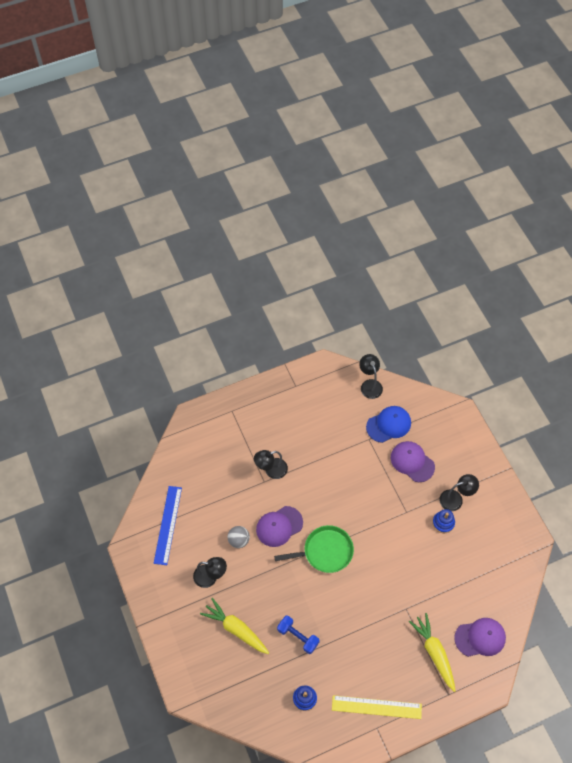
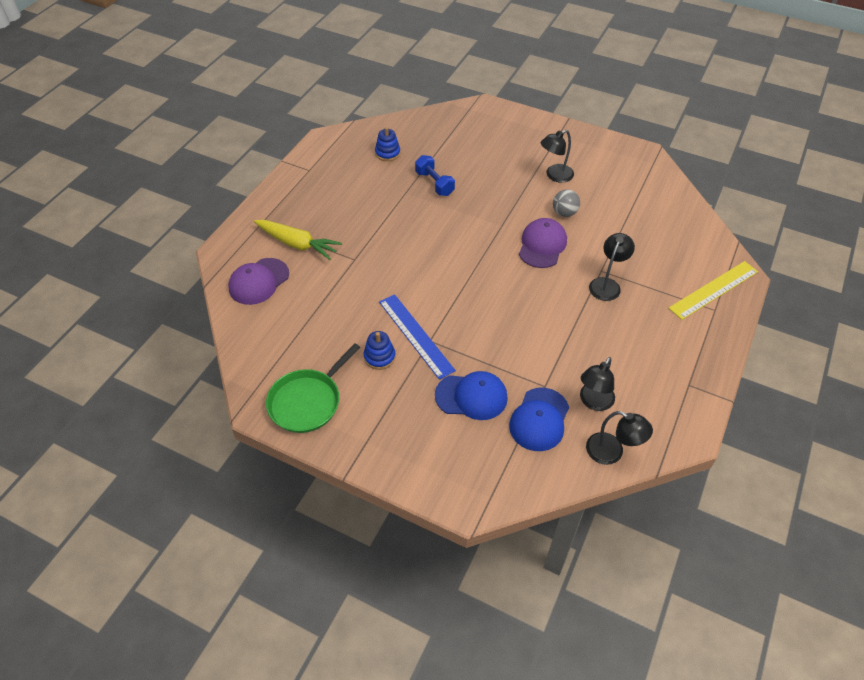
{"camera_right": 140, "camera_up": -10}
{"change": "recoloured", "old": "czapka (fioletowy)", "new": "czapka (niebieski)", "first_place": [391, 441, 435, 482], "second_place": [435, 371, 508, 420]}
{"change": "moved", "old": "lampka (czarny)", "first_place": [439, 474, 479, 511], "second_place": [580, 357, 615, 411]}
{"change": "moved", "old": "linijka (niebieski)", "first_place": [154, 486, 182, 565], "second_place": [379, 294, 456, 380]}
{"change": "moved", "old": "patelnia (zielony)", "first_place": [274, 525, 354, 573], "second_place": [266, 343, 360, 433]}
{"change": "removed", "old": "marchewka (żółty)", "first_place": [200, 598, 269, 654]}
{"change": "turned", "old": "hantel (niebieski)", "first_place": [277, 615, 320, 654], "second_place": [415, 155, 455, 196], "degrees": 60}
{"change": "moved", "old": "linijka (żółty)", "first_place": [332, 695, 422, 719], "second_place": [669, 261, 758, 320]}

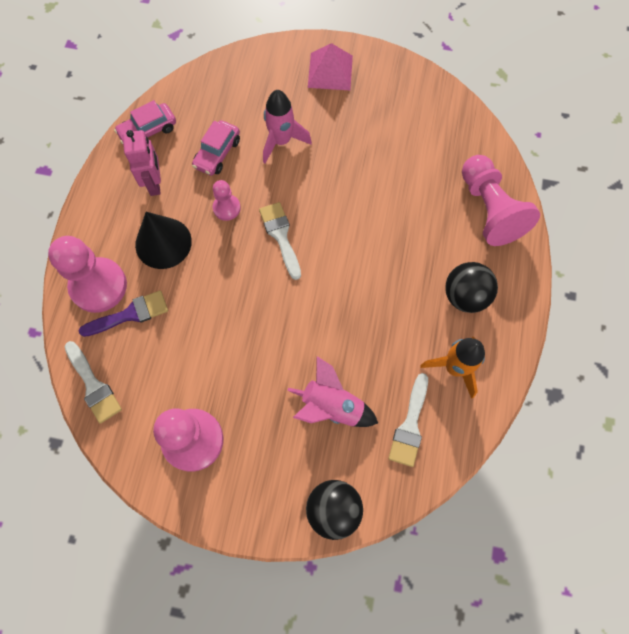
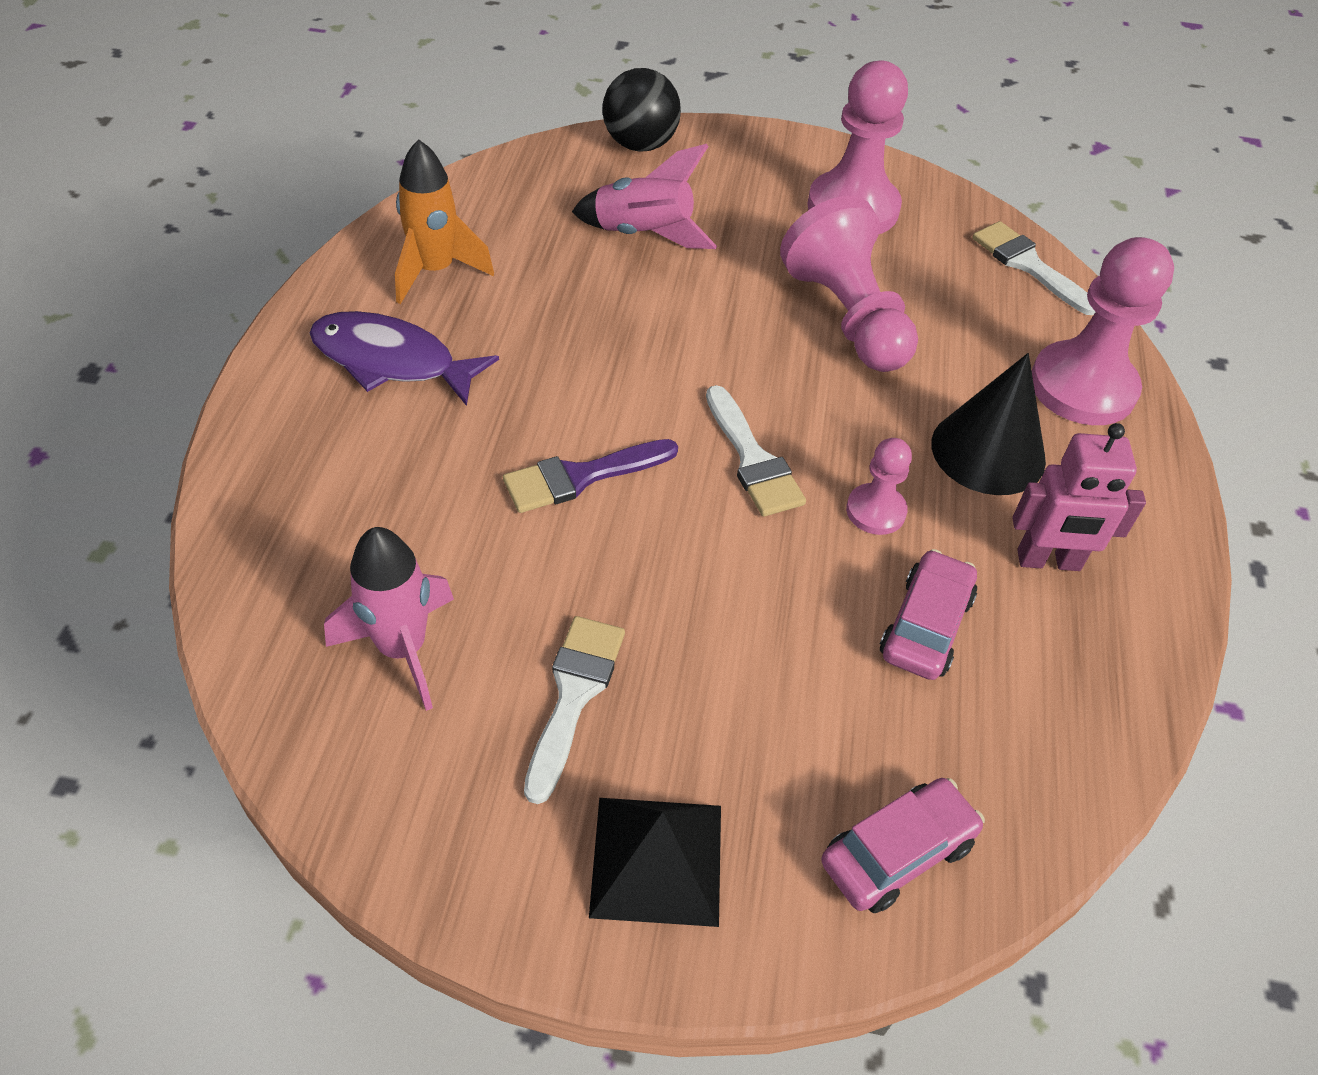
{"camera_right": 175, "camera_up": -20}
{"change": "recoloured", "old": "piramida (różowy)", "new": "piramida (czarny)", "first_place": [308, 43, 353, 90], "second_place": [589, 798, 721, 927]}
{"change": "moved", "old": "rakieta (różowy)", "first_place": [263, 90, 312, 163], "second_place": [324, 527, 454, 711]}
{"change": "moved", "old": "samochód (różowy)", "first_place": [114, 100, 176, 144], "second_place": [821, 778, 985, 913]}
{"change": "turned", "old": "robot (różowy)", "first_place": [123, 130, 161, 196], "second_place": [1012, 423, 1146, 571], "degrees": -75}
{"change": "moved", "old": "pionek (różowy)", "first_place": [462, 155, 540, 246], "second_place": [780, 196, 918, 372]}
{"change": "replaced", "old": "piłka (czarny)", "new": "ryba (fioletowy)", "first_place": [445, 262, 498, 313], "second_place": [309, 311, 499, 406]}
{"change": "moved", "old": "pędzel (fioletowy)", "first_place": [79, 290, 168, 337], "second_place": [503, 439, 678, 513]}
{"change": "moved", "old": "pędzel (biały)", "first_place": [389, 373, 428, 467], "second_place": [524, 616, 625, 804]}

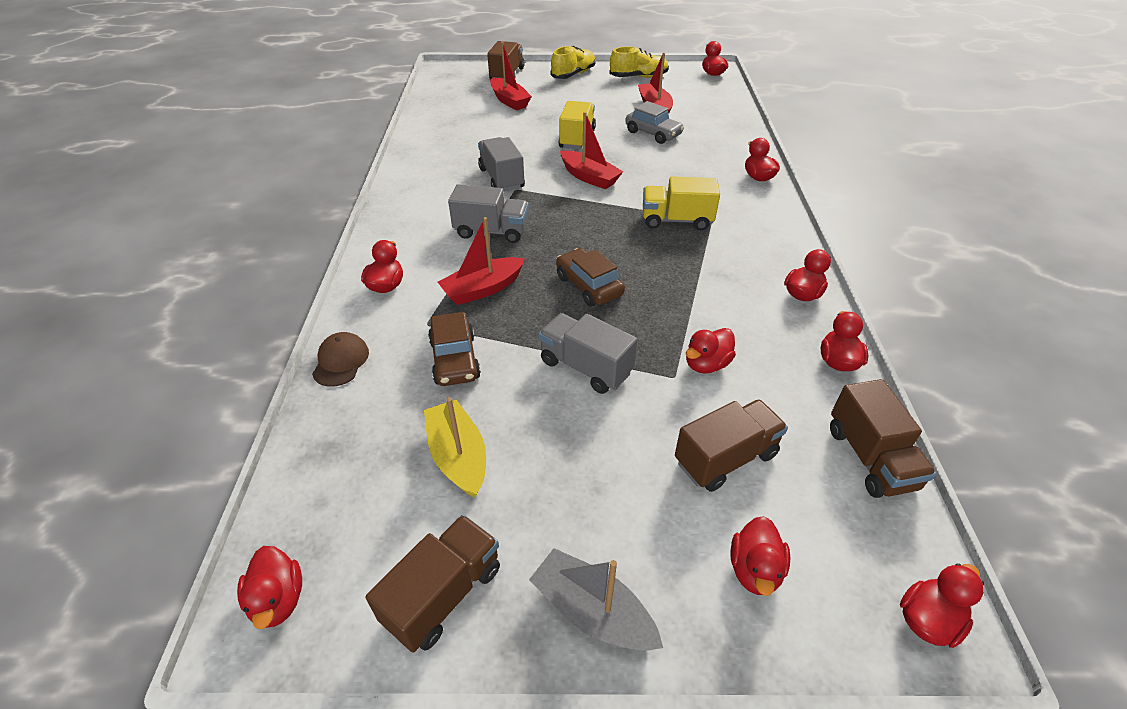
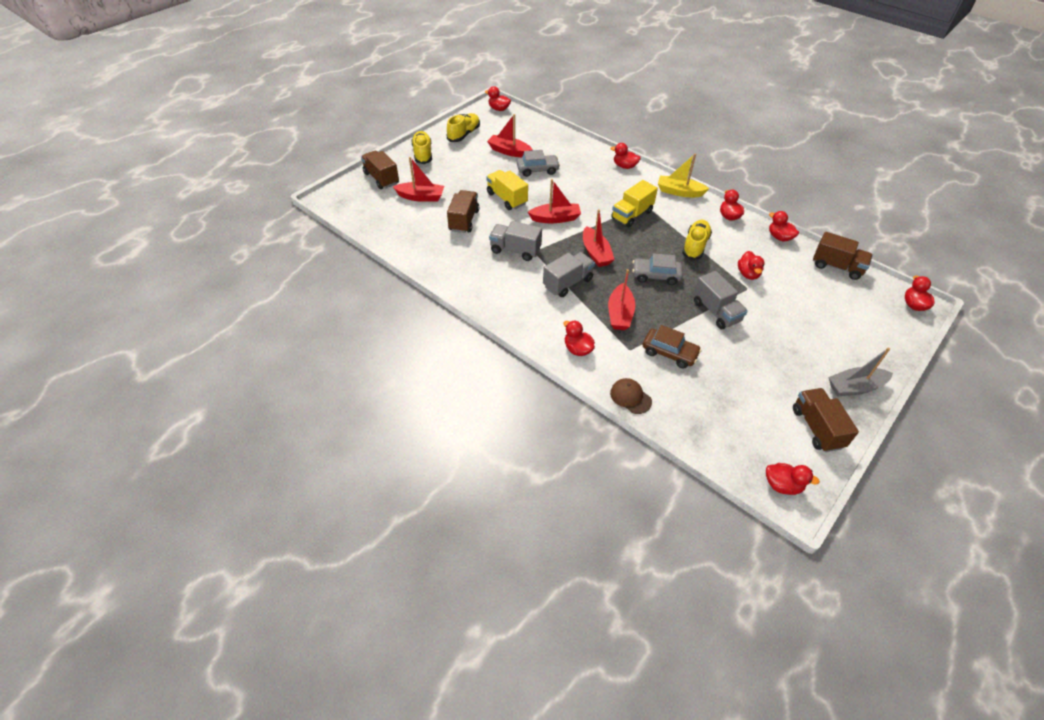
{"camera_right": -50, "camera_up": 5}
{"change": "recoloured", "old": "samochód (brązowy)", "new": "samochód (szary)", "first_place": [556, 248, 625, 306], "second_place": [632, 253, 683, 285]}
{"change": "turned", "old": "ciężarówka (szary)", "first_place": [539, 313, 638, 394], "second_place": [694, 271, 748, 329], "degrees": -105}
{"change": "moved", "old": "łódka (żółty)", "first_place": [424, 397, 486, 498], "second_place": [658, 154, 709, 197]}
{"change": "moved", "old": "ciężarówka (brązowy)", "first_place": [675, 399, 788, 492], "second_place": [447, 190, 479, 233]}
{"change": "removed", "old": "kaczka (czerwony)", "first_place": [730, 516, 790, 596]}
{"change": "added", "new": "łódka (czerwony)", "second_place": [583, 209, 615, 267]}
{"change": "added", "new": "but (żółty)", "second_place": [682, 220, 712, 260]}

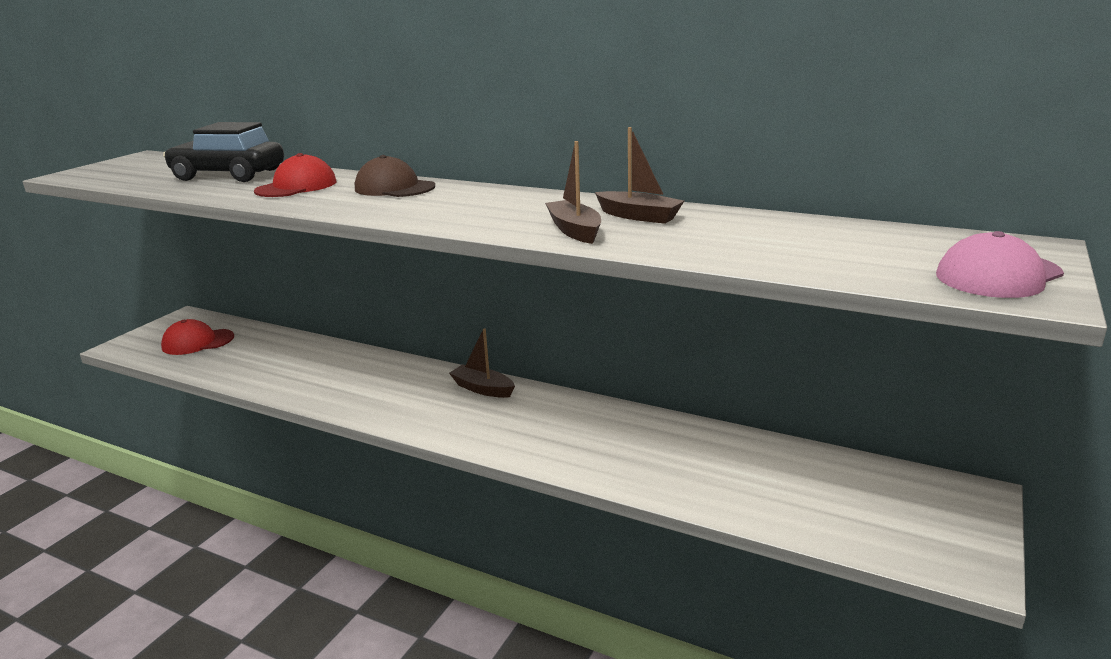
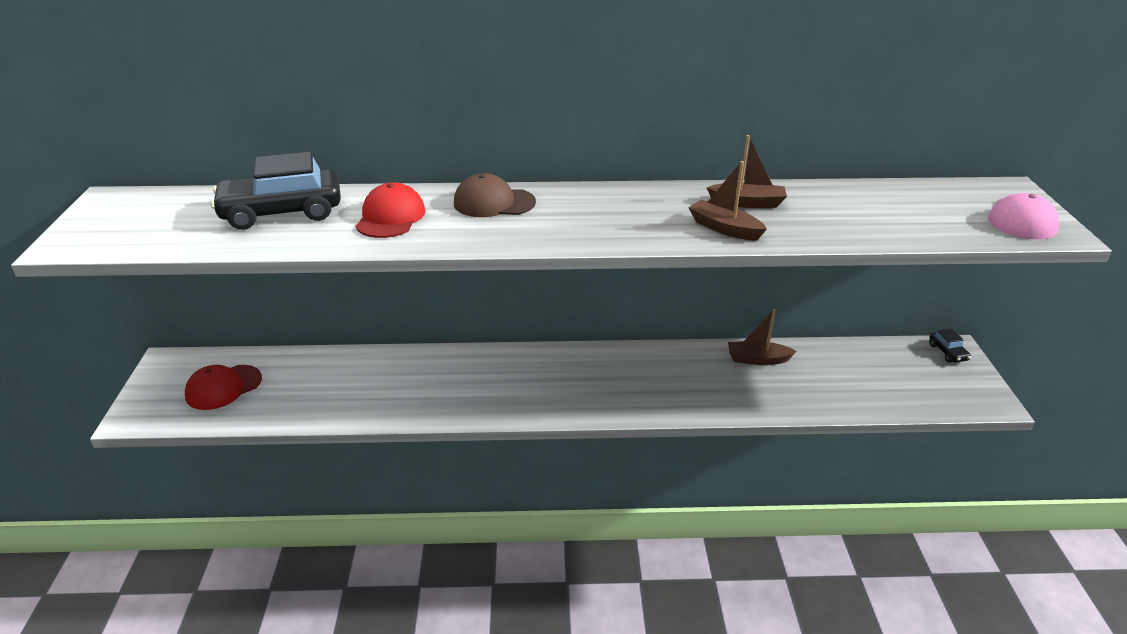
{"camera_right": -30, "camera_up": 10}
{"change": "moved", "old": "łódka (brązowy)", "first_place": [449, 328, 515, 398], "second_place": [728, 309, 796, 365]}
{"change": "added", "new": "samochód (czarny)", "second_place": [929, 328, 971, 363]}

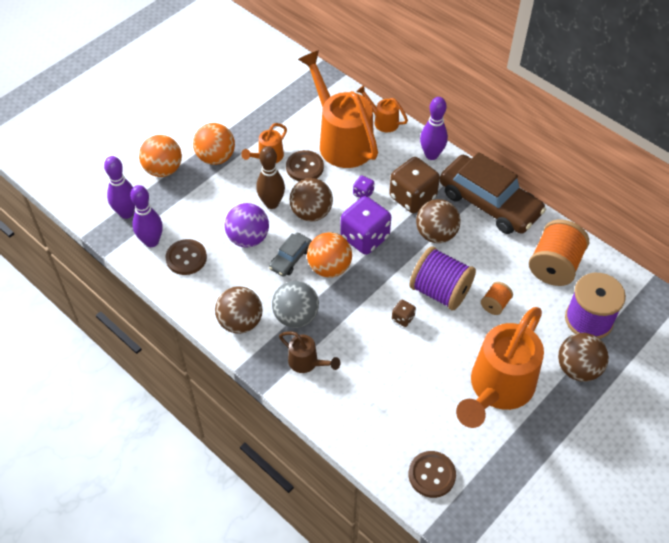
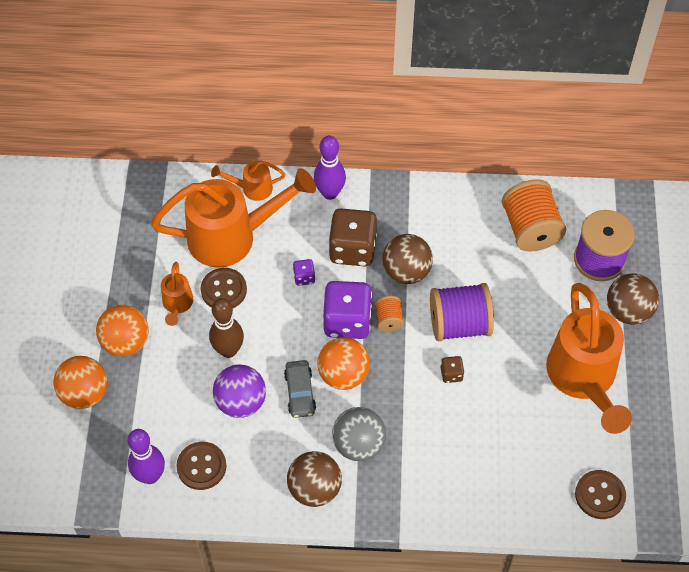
{"camera_right": -40, "camera_up": 5}
{"change": "turned", "old": "konewka (pomarańczowy)", "first_place": [298, 50, 378, 168], "second_place": [151, 168, 316, 268], "degrees": 150}
{"change": "removed", "old": "samochód (brązowy)", "first_place": [440, 152, 546, 234]}
{"change": "removed", "old": "kręgiel (fioletowy)", "first_place": [104, 156, 135, 219]}
{"change": "removed", "old": "piłka (brązowy)", "first_place": [290, 178, 333, 222]}
{"change": "moved", "old": "szpulka (pomarańczowy)", "first_place": [481, 282, 513, 315], "second_place": [375, 296, 404, 332]}
{"change": "removed", "old": "konewka (brązowy)", "first_place": [279, 331, 341, 373]}

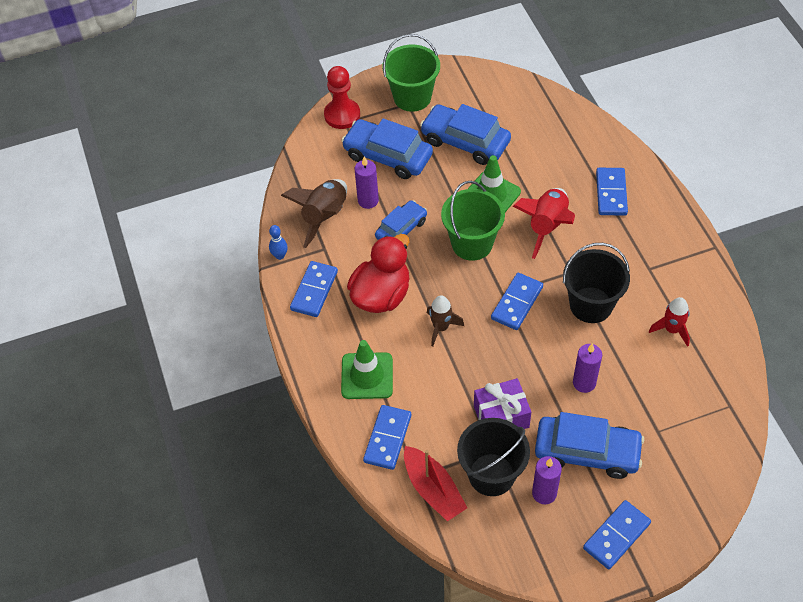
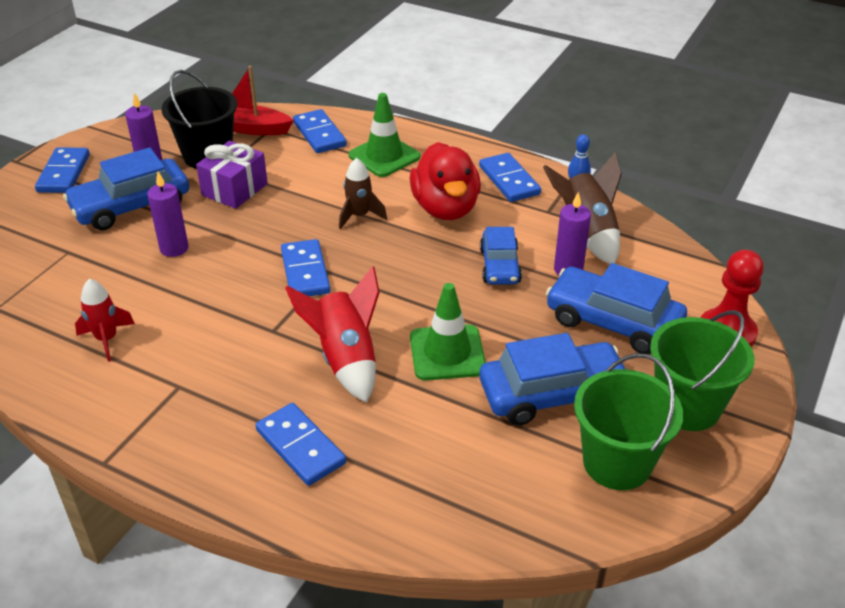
{"camera_right": 135, "camera_up": -15}
{"change": "turned", "old": "samochód (niebieski)", "first_place": [341, 118, 433, 179], "second_place": [546, 263, 687, 354], "degrees": -135}
{"change": "moved", "old": "wiadro (zielony)", "first_place": [441, 181, 505, 261], "second_place": [574, 353, 683, 490]}
{"change": "removed", "old": "wiadro (czarny)", "first_place": [563, 243, 630, 323]}

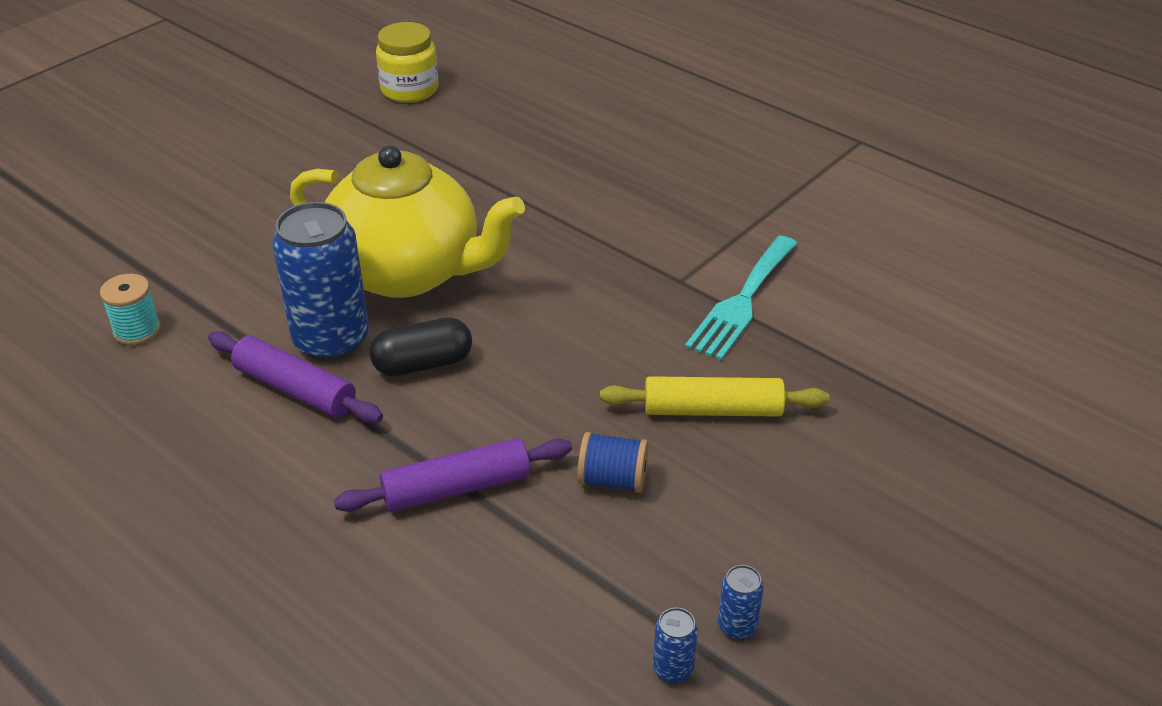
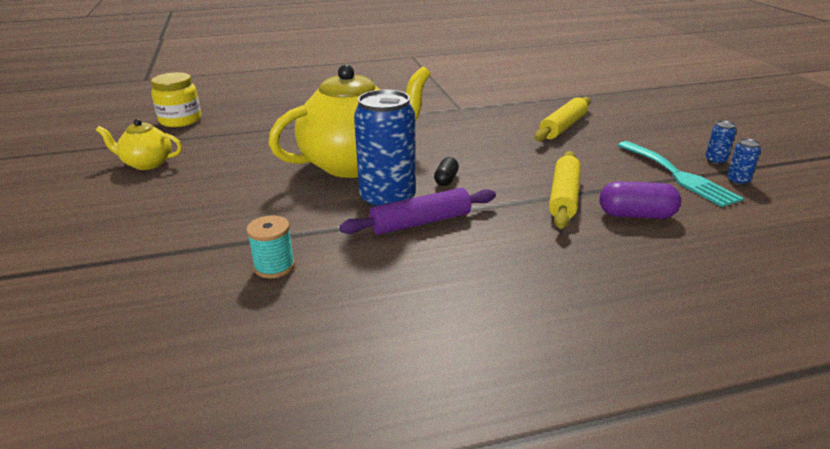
{"camera_right": -55, "camera_up": -10}
{"change": "moved", "old": "widelec (turkusowy)", "first_place": [685, 236, 798, 361], "second_place": [618, 141, 744, 207]}
{"change": "resized", "old": "kapsułka (czarny)", "first_place": [369, 317, 472, 376], "second_place": [434, 157, 459, 186], "factor": 0.61}
{"change": "removed", "old": "szpulka (niebieski)", "first_place": [577, 432, 649, 493]}
{"change": "recoloured", "old": "wałek do ciasta (fioletowy)", "new": "wałek do ciasta (żółty)", "first_place": [334, 438, 572, 512], "second_place": [549, 151, 581, 229]}
{"change": "added", "new": "imbryk (żółty)", "second_place": [96, 119, 182, 170]}
{"change": "added", "new": "kapsułka (fioletowy)", "second_place": [599, 181, 681, 219]}

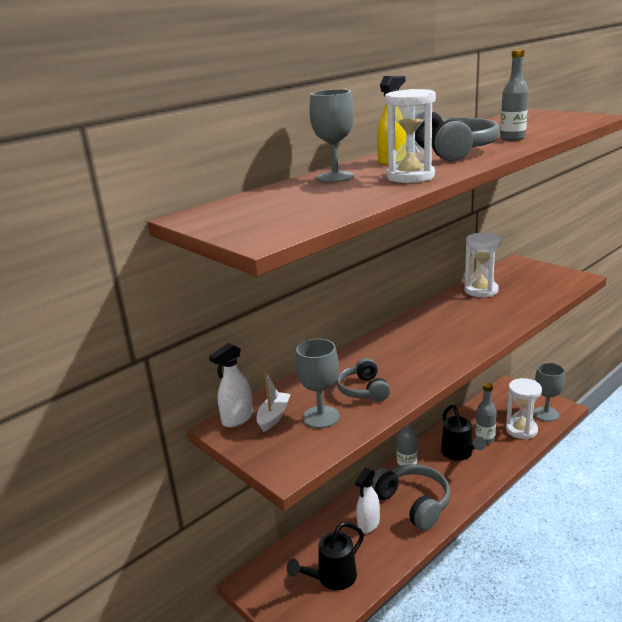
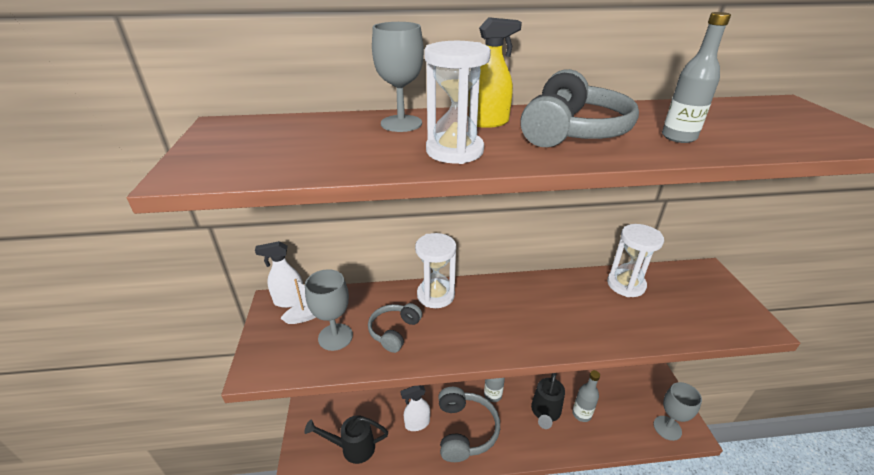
{"camera_right": 35, "camera_up": 10}
{"change": "moved", "old": "klepsydra (biały)", "first_place": [506, 378, 542, 439], "second_place": [415, 233, 456, 308]}

